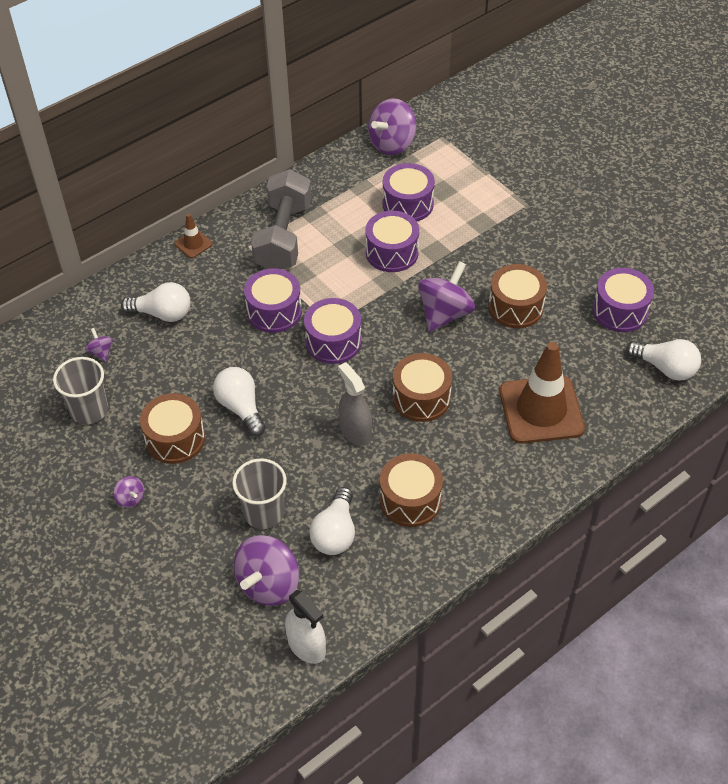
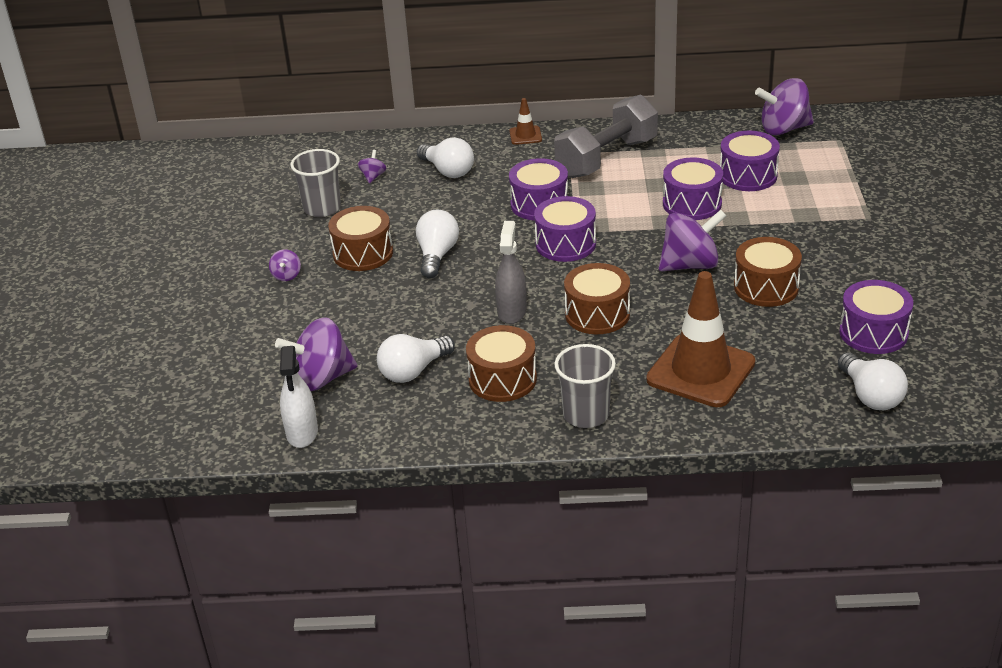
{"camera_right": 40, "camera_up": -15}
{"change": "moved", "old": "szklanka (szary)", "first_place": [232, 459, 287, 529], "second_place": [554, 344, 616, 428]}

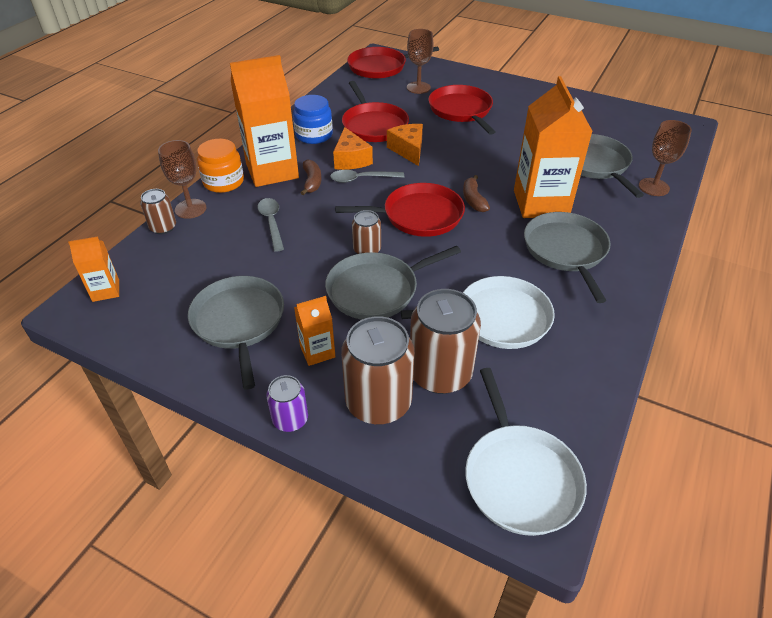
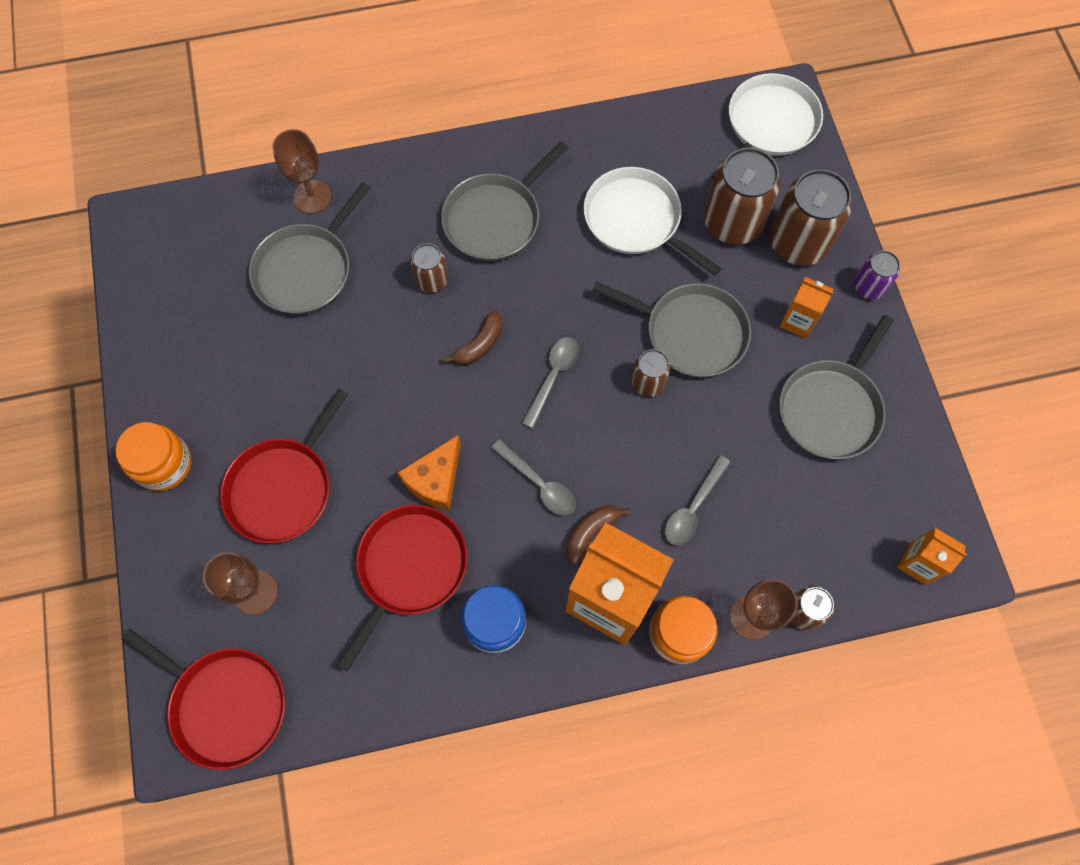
{"camera_right": -130, "camera_up": 25}
{"change": "replaced", "old": "karton mleka (pomarańczowy)", "new": "puszka (brązowy)", "first_place": [514, 76, 593, 218], "second_place": [410, 243, 448, 293]}
{"change": "removed", "old": "ser (pomarańczowy)", "first_place": [333, 127, 373, 170]}
{"change": "replaced", "old": "patelnia (czerwony)", "new": "łyżka (szary)", "first_place": [335, 183, 465, 237], "second_place": [522, 337, 579, 429]}
{"change": "added", "new": "słoik (pomarańczowy)", "second_place": [116, 422, 192, 491]}

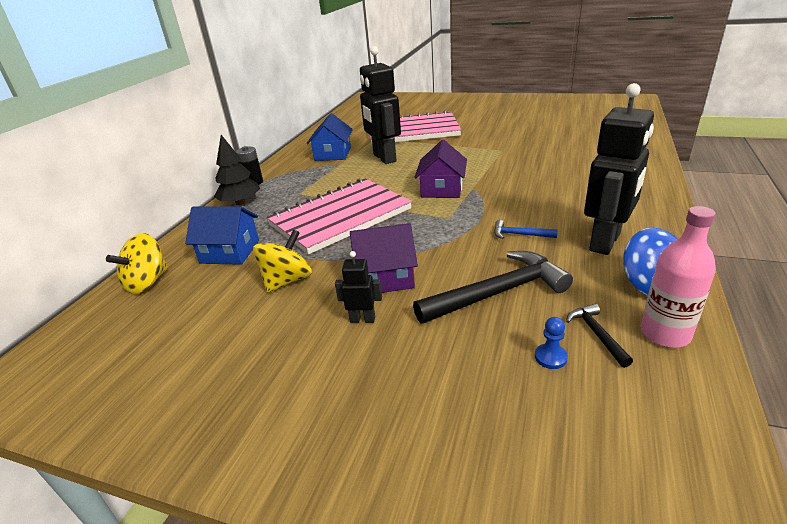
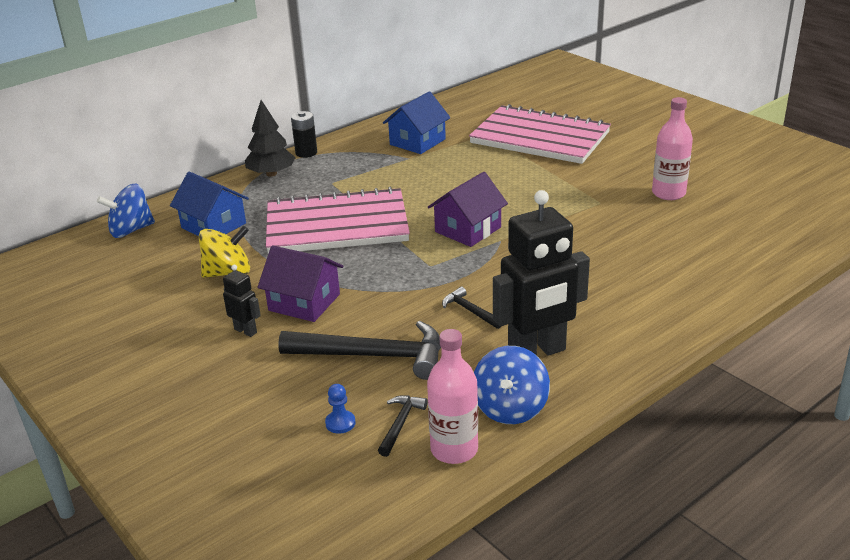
{"camera_right": 30, "camera_up": 0}
{"change": "removed", "old": "robot (czarny)", "first_place": [360, 46, 401, 164]}
{"change": "recoloured", "old": "młotek (niebieski)", "new": "młotek (czarny)", "first_place": [494, 220, 558, 239], "second_place": [442, 287, 501, 329]}
{"change": "recoloured", "old": "bączek (żółty)", "new": "bączek (niebieski)", "first_place": [106, 233, 168, 294], "second_place": [97, 184, 155, 238]}
{"change": "added", "new": "butelka (różowy)", "second_place": [652, 97, 693, 200]}

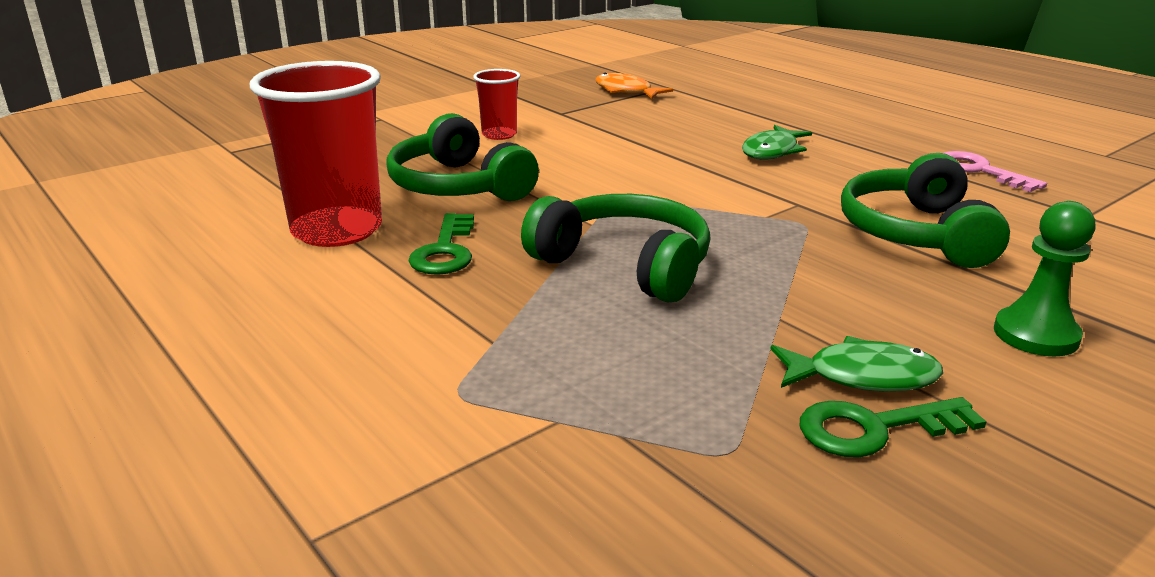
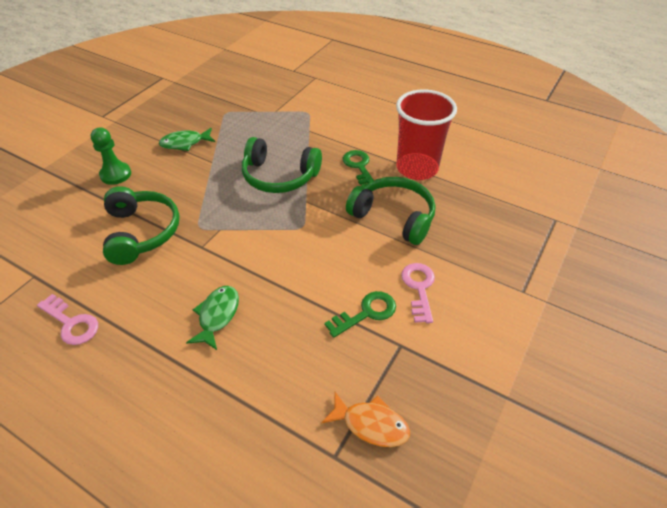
{"camera_right": 160, "camera_up": 20}
{"change": "replaced", "old": "szklanka (czerwony)", "new": "klucz (różowy)", "first_place": [473, 69, 520, 140], "second_place": [401, 263, 435, 323]}
{"change": "moved", "old": "klucz (zielony)", "first_place": [800, 397, 987, 457], "second_place": [324, 291, 396, 338]}

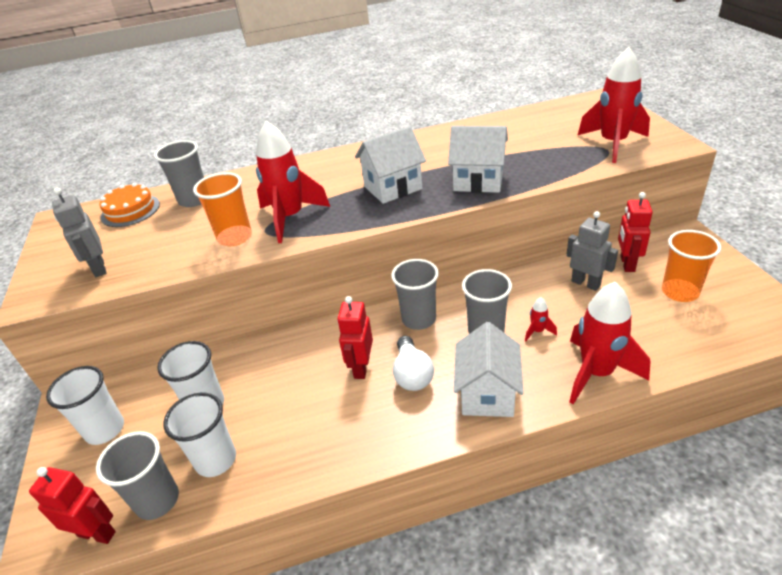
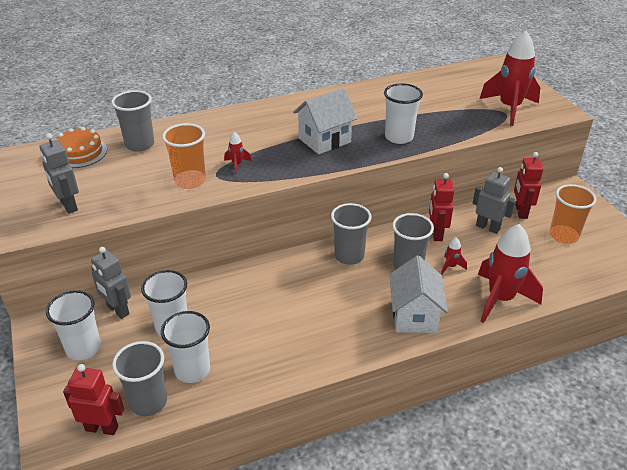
{"camera_right": -10, "camera_up": 0}
{"change": "resized", "old": "rakieta (czerwony)", "first_place": [256, 121, 330, 243], "second_place": [224, 132, 252, 174], "factor": 0.42}
{"change": "replaced", "old": "domek (biały)", "new": "szklanka (biały)", "first_place": [448, 126, 508, 193], "second_place": [384, 83, 423, 144]}
{"change": "moved", "old": "robot (czerwony)", "first_place": [337, 296, 373, 379], "second_place": [429, 173, 454, 241]}
{"change": "removed", "old": "żarówka (biały)", "first_place": [393, 336, 434, 391]}
{"change": "added", "new": "robot (szary)", "second_place": [91, 247, 131, 319]}

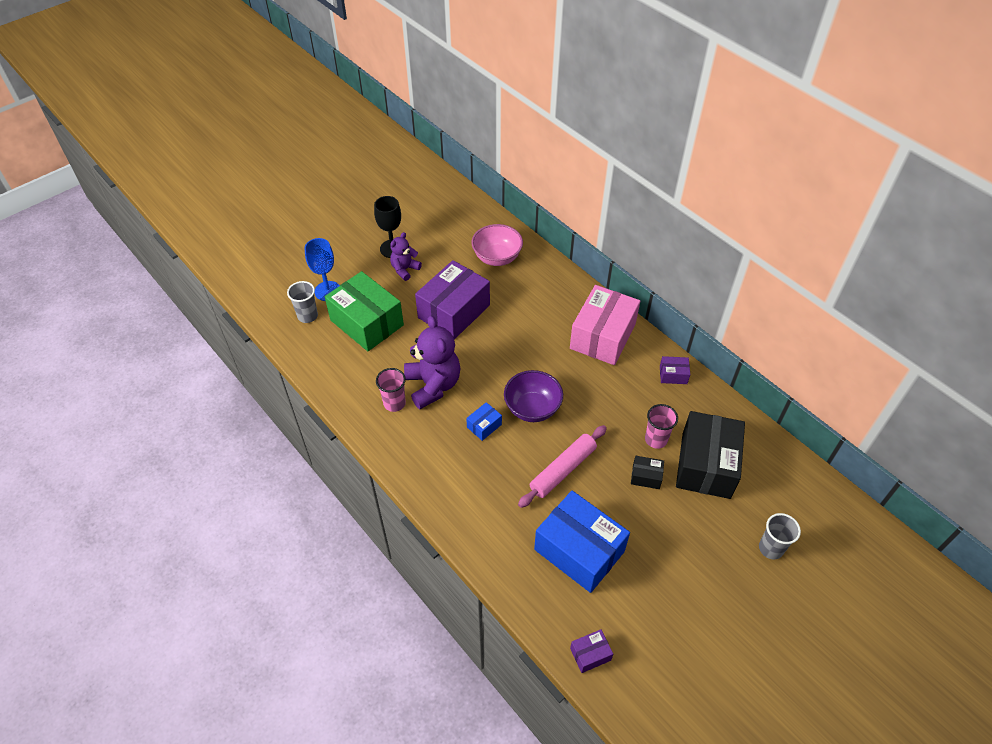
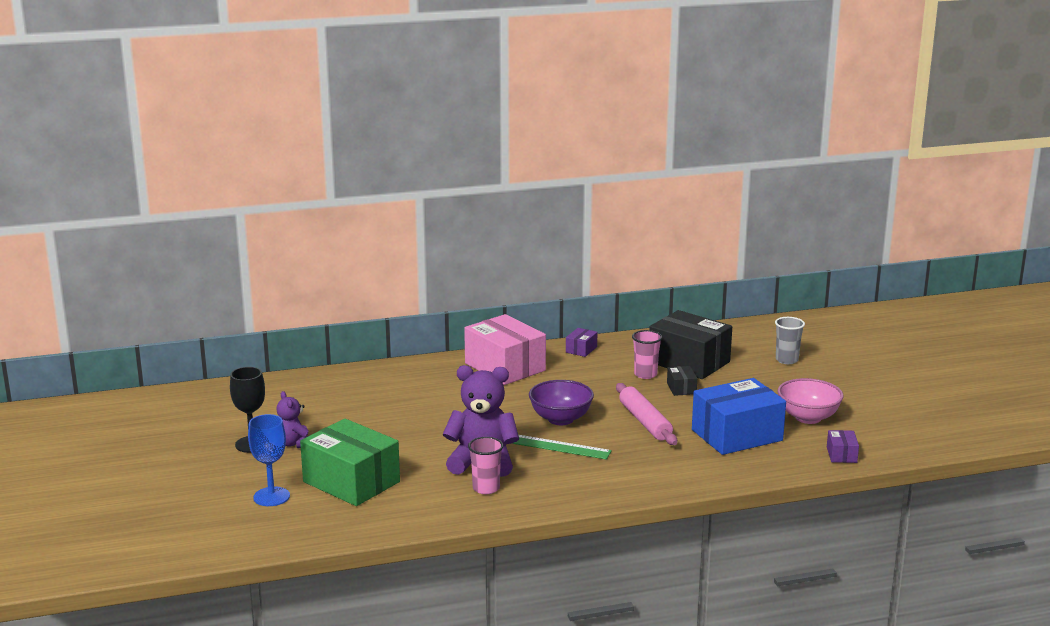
{"camera_right": -65, "camera_up": -30}
{"change": "moved", "old": "miska (różowy)", "first_place": [472, 224, 523, 266], "second_place": [778, 378, 844, 424]}
{"change": "removed", "old": "pudełko (fioletowy)", "first_place": [415, 260, 490, 339]}
{"change": "turned", "old": "pudełko (zielony)", "first_place": [325, 271, 404, 351], "second_place": [300, 419, 400, 506], "degrees": 60}
{"change": "removed", "old": "szklanka (szary)", "first_place": [287, 281, 318, 323]}
{"change": "replaced", "old": "pudełko (niebieski)", "new": "linijka (zielony)", "first_place": [466, 402, 502, 441], "second_place": [511, 435, 612, 460]}
{"change": "turned", "old": "pudełko (czarny)", "first_place": [631, 456, 664, 489], "second_place": [667, 366, 697, 396], "degrees": -45}

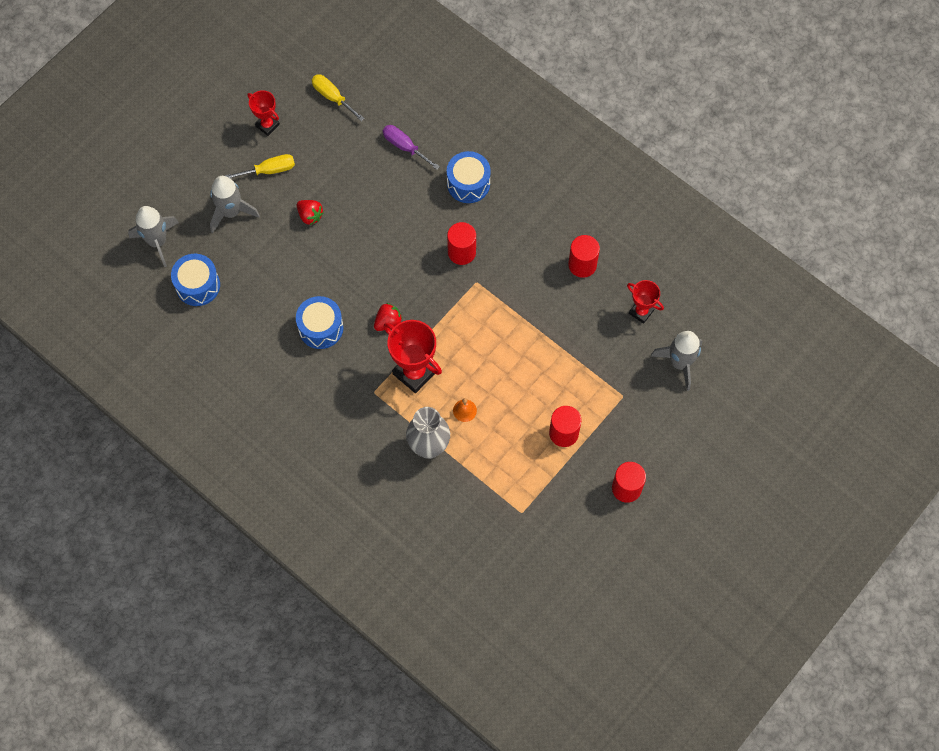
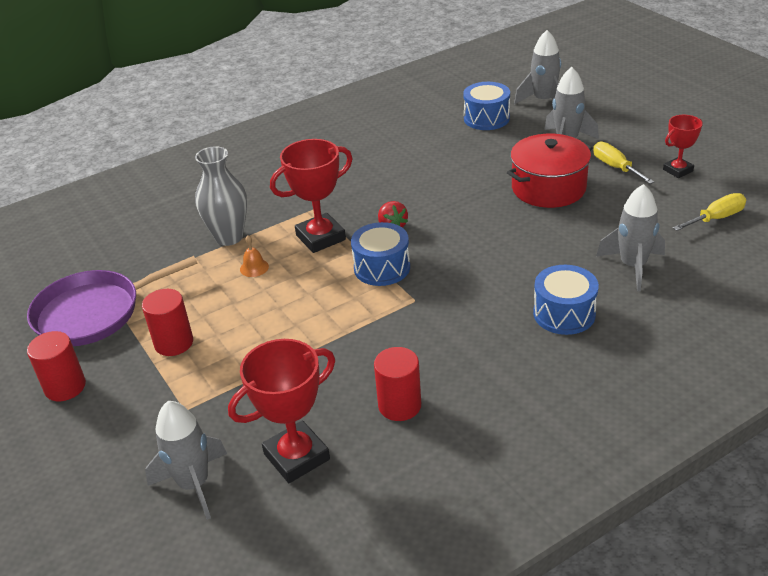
{"camera_right": 110, "camera_up": -30}
{"change": "replaced", "old": "śrubokręt (fioletowy)", "new": "rakieta (szary)", "first_place": [383, 125, 440, 170], "second_place": [596, 184, 665, 291]}
{"change": "turned", "old": "śrubokręt (żółty)", "first_place": [225, 154, 295, 179], "second_place": [593, 142, 654, 184], "degrees": 150}
{"change": "replaced", "old": "truskawka (czerwony)", "new": "garnek (czerwony)", "first_place": [297, 200, 324, 225], "second_place": [507, 134, 593, 208]}
{"change": "removed", "old": "walec (czerwony)", "first_place": [447, 222, 476, 265]}
{"change": "resized", "old": "puchar (czerwony)", "first_place": [627, 280, 664, 324], "second_place": [228, 339, 335, 483], "factor": 1.69}
{"change": "moved", "old": "bęben (niebieski)", "first_place": [296, 296, 343, 349], "second_place": [351, 222, 410, 286]}
{"change": "added", "new": "patelnia (fioletowy)", "second_place": [27, 256, 198, 346]}

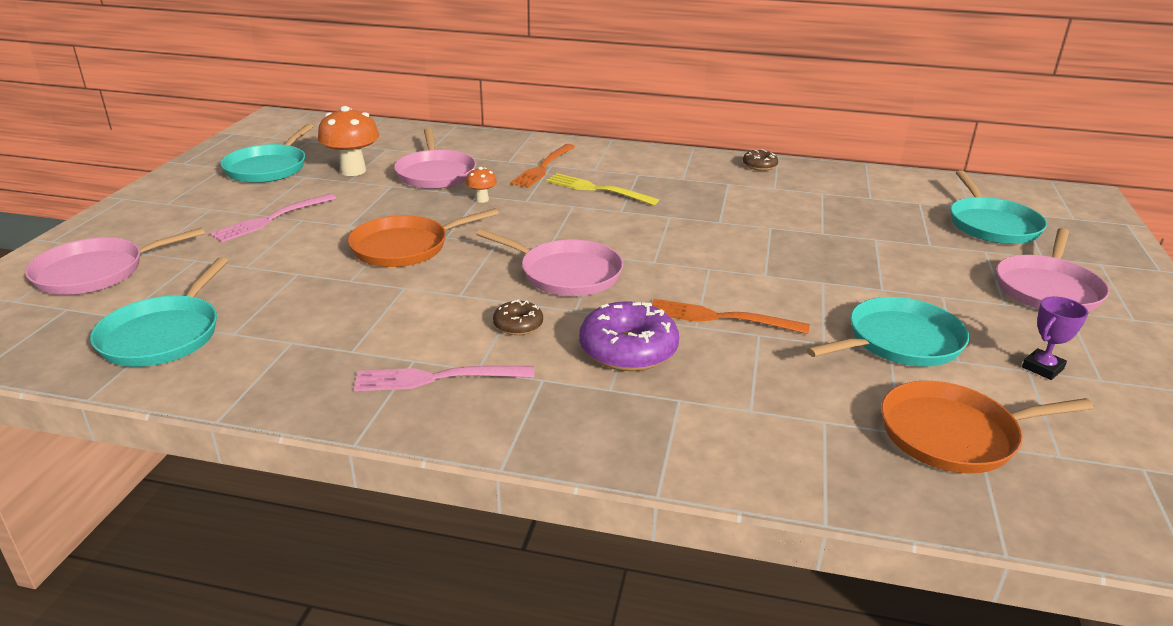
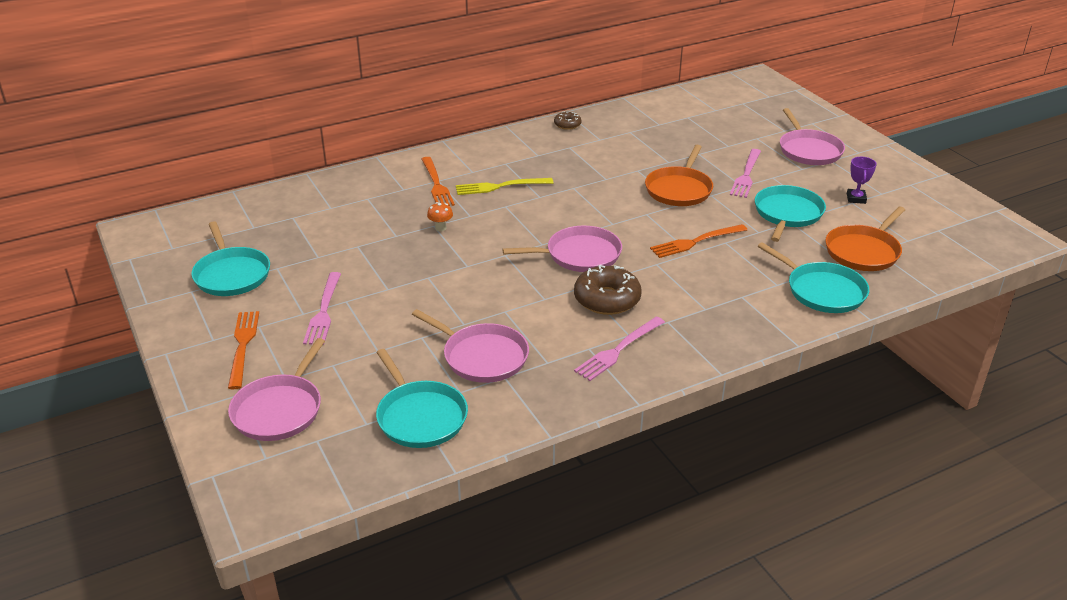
{"camera_right": -40, "camera_up": 5}
{"change": "removed", "old": "grzyb (pomarańczowy)", "first_place": [318, 106, 379, 176]}
{"change": "moved", "old": "patelnia (różowy)", "first_place": [394, 128, 476, 189], "second_place": [412, 309, 529, 383]}
{"change": "moved", "old": "patelnia (turkusowy)", "first_place": [950, 171, 1047, 244], "second_place": [758, 242, 869, 313]}
{"change": "moved", "old": "patelnia (pomarańczowy)", "first_place": [348, 208, 499, 267], "second_place": [645, 145, 713, 206]}
{"change": "resized", "old": "donut (brązowy)", "first_place": [493, 299, 543, 335], "second_place": [574, 265, 642, 315], "factor": 1.9}
{"change": "removed", "old": "donut (fioletowy)", "first_place": [579, 301, 679, 371]}
{"change": "added", "new": "widelec (różowy)", "second_place": [730, 149, 761, 198]}
{"change": "added", "new": "widelec (pomarańczowy)", "second_place": [228, 311, 259, 389]}

